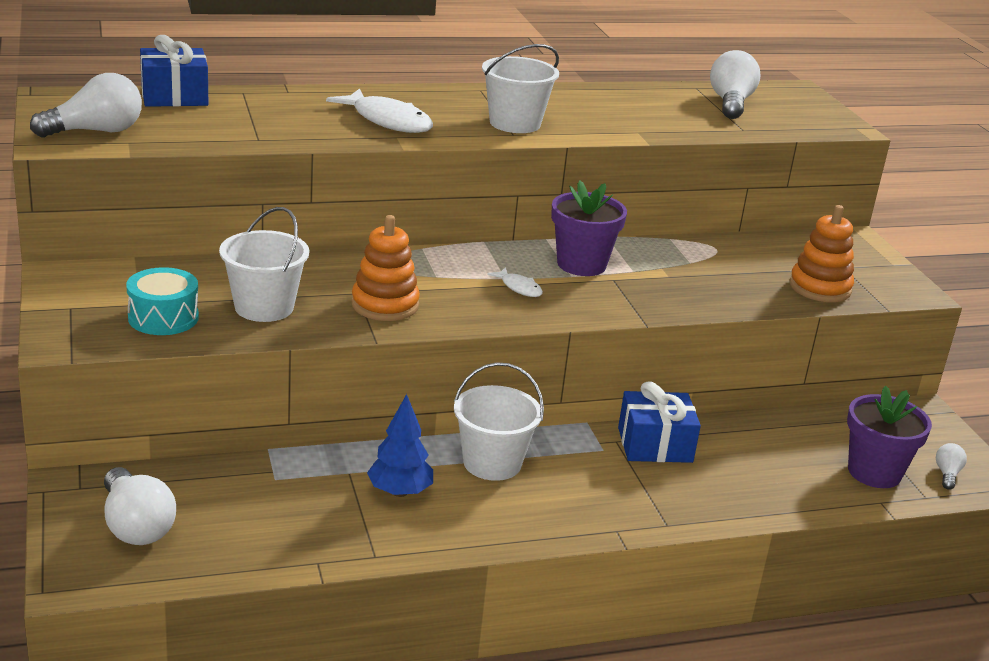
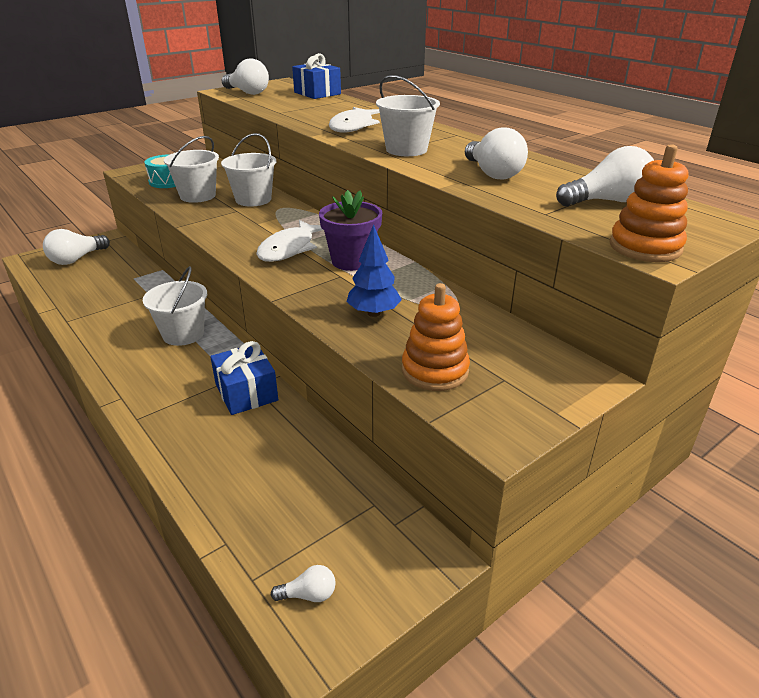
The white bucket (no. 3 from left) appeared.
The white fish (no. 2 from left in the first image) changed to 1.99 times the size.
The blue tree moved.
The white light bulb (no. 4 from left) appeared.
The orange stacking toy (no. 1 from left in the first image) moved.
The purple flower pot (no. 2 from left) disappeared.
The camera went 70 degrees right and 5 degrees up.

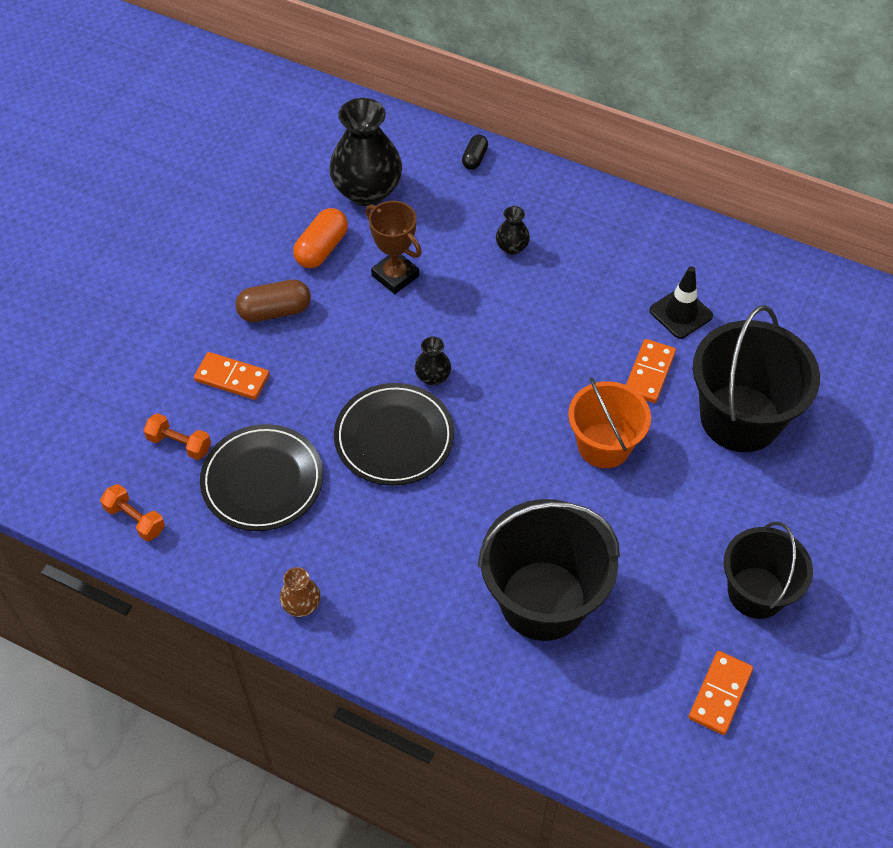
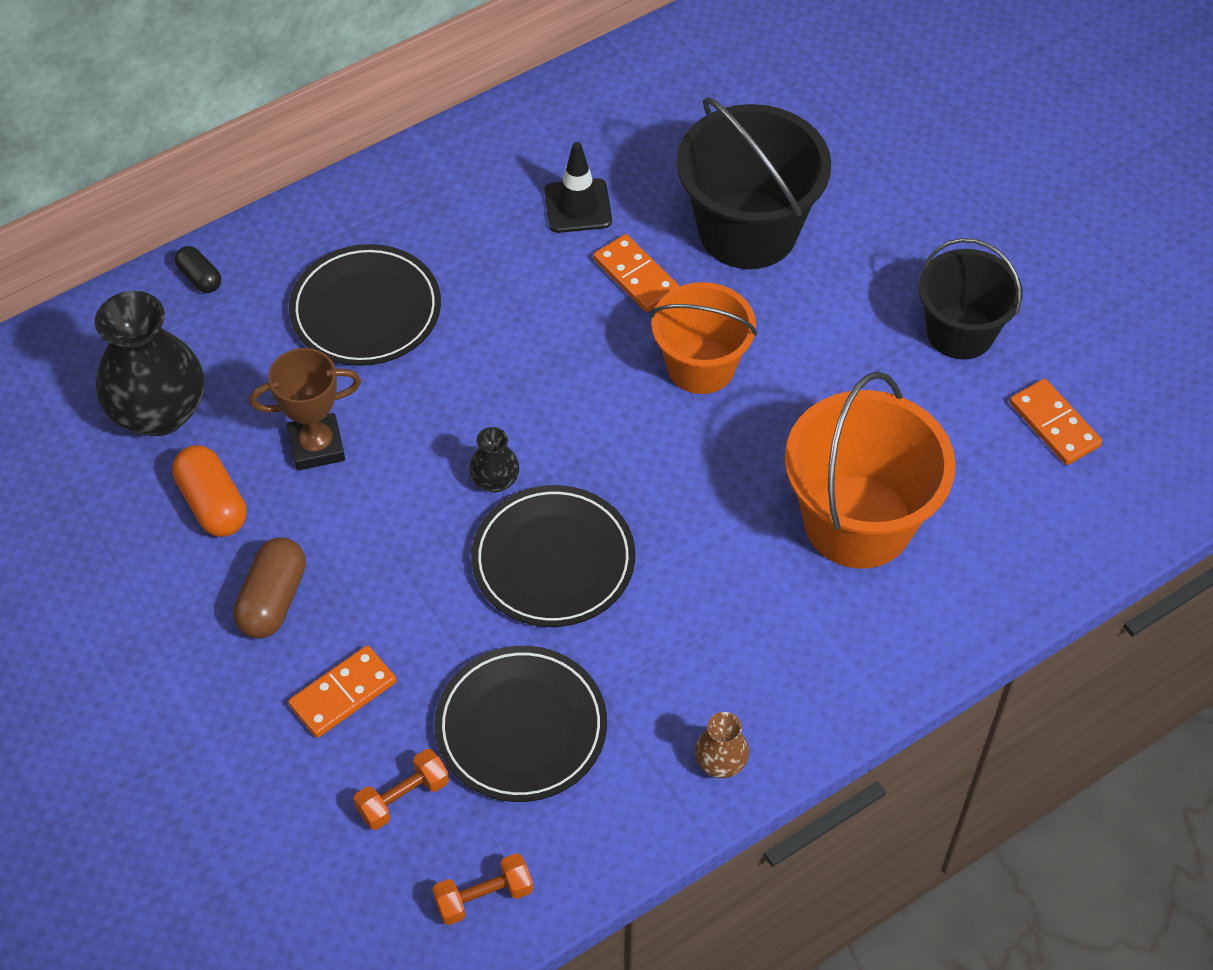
The black vase (no. 3 from left) was replaced by the black plate (no. 1 from left).
The black bucket (no. 1 from left) became the orange bucket (no. 2 from left).
The camera went 60 degrees left and 0 degrees up.

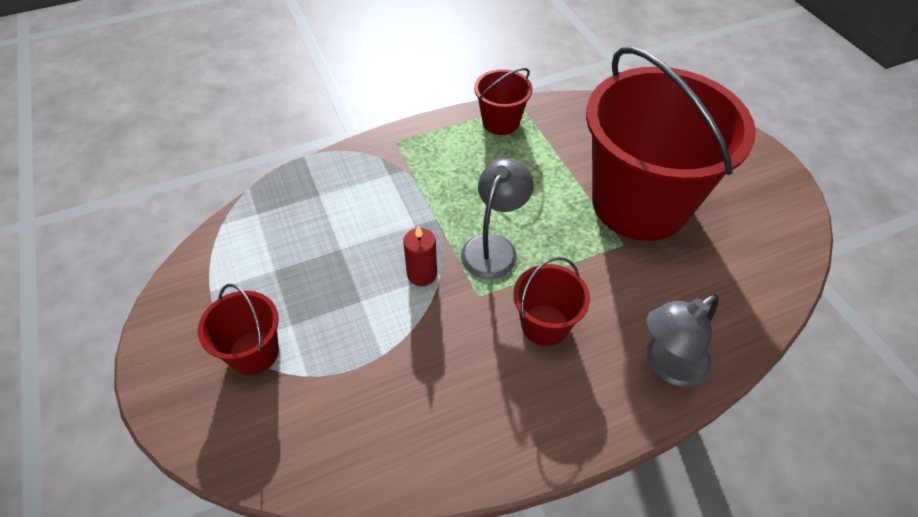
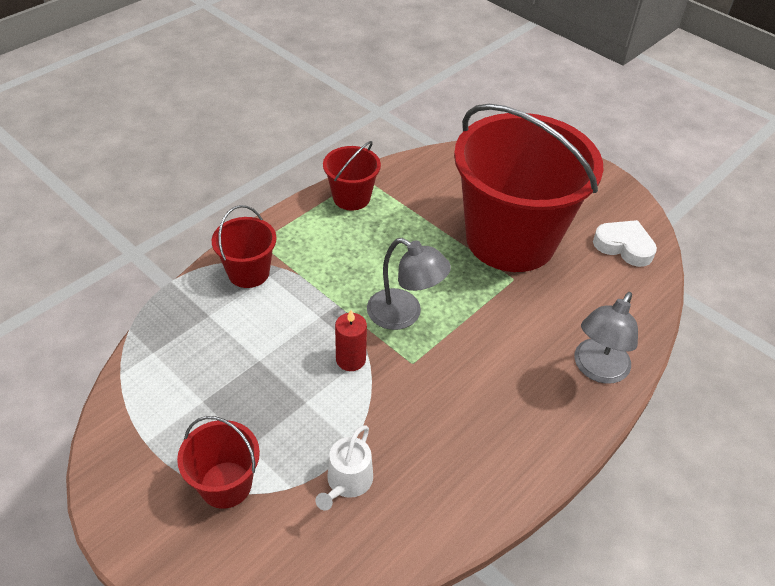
The red bucket (no. 3 from left in the first image) moved.
The white watering can appeared.
The grey lamp (no. 1 from left) turned 120 degrees clockwise.
The white heart appeared.
The camera went 25 degrees left and 5 degrees down.

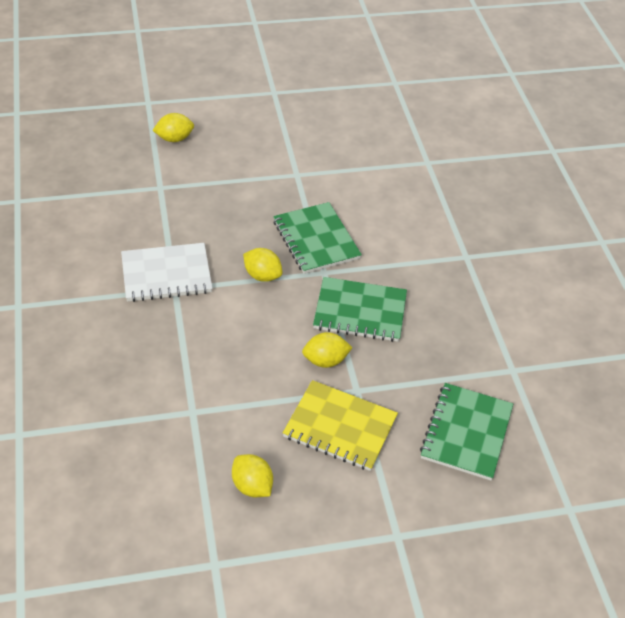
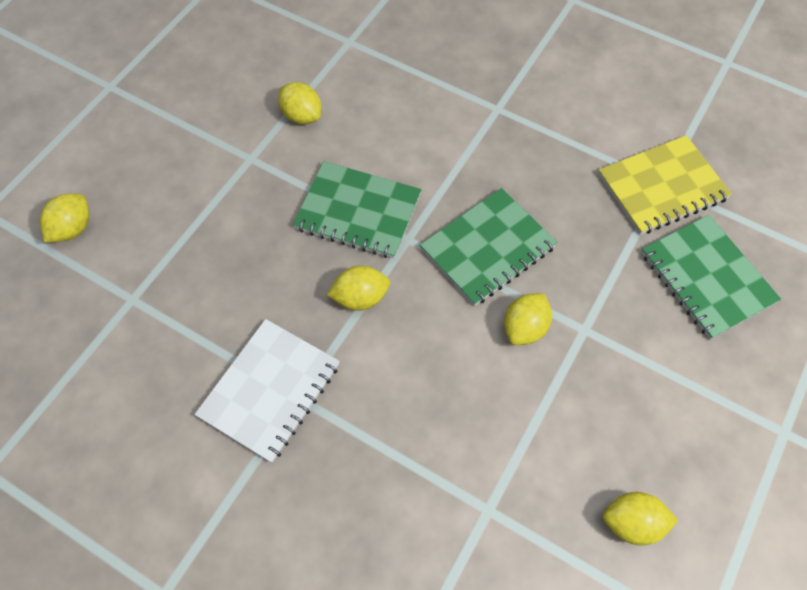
The yellow lemon (no. 2 from left) appeared.
The yellow notebook moved.
The camera went 45 degrees left and 15 degrees up.

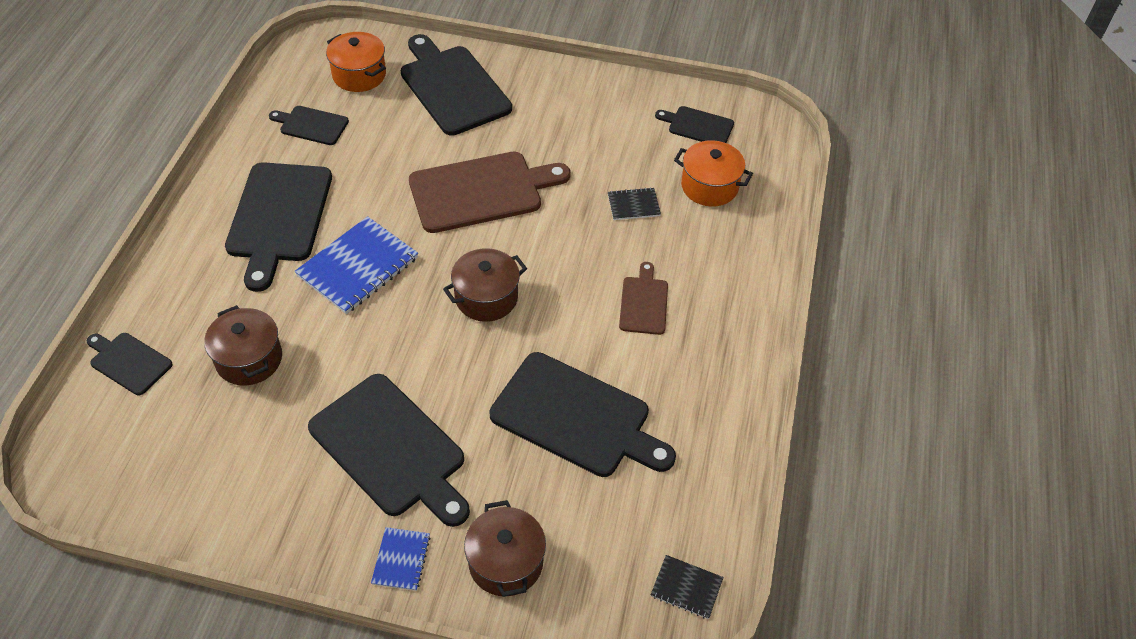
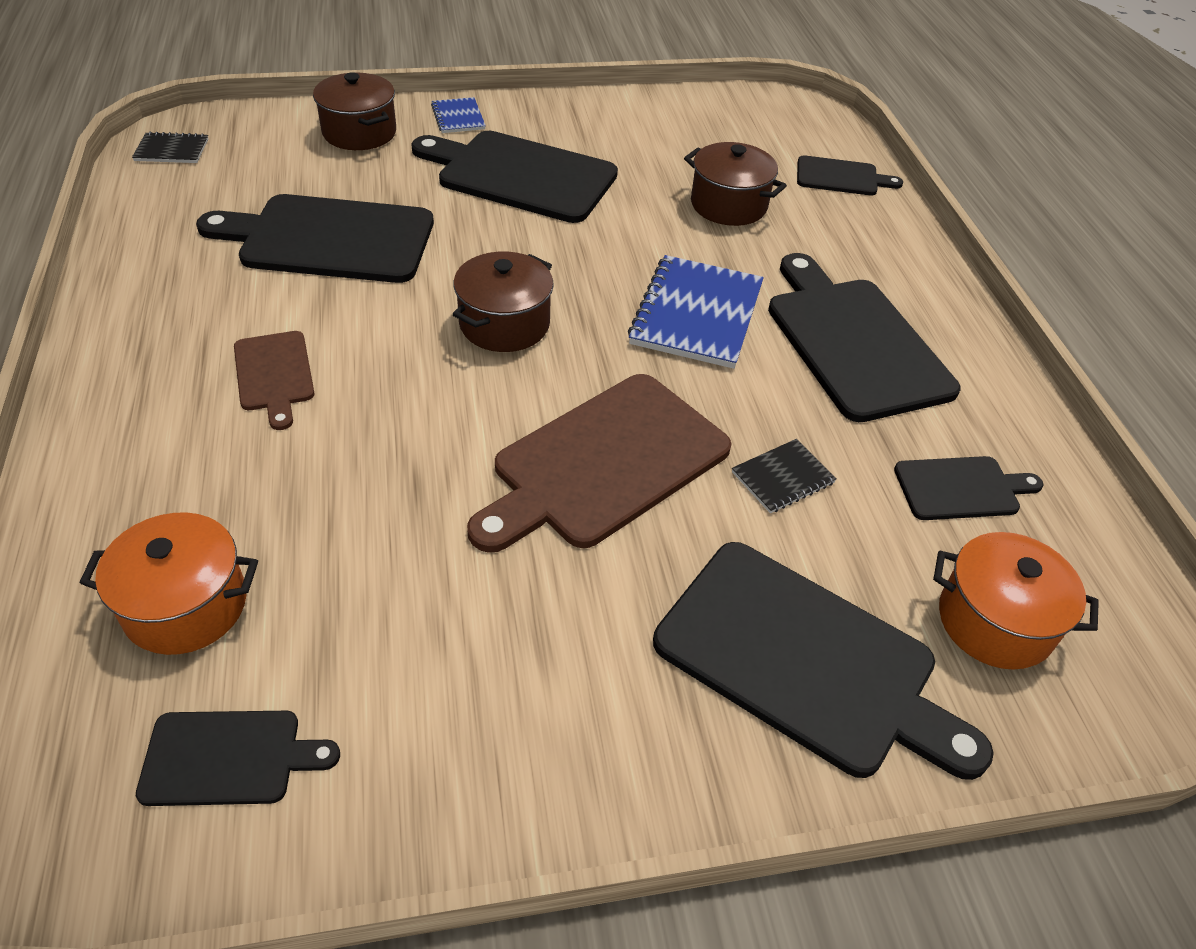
The black notebook (no. 1 from left in the first image) moved.
The camera went 155 degrees right and 5 degrees down.

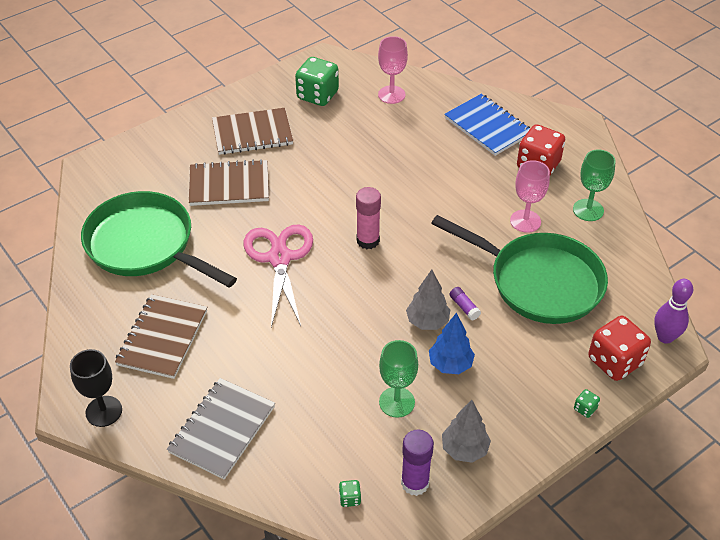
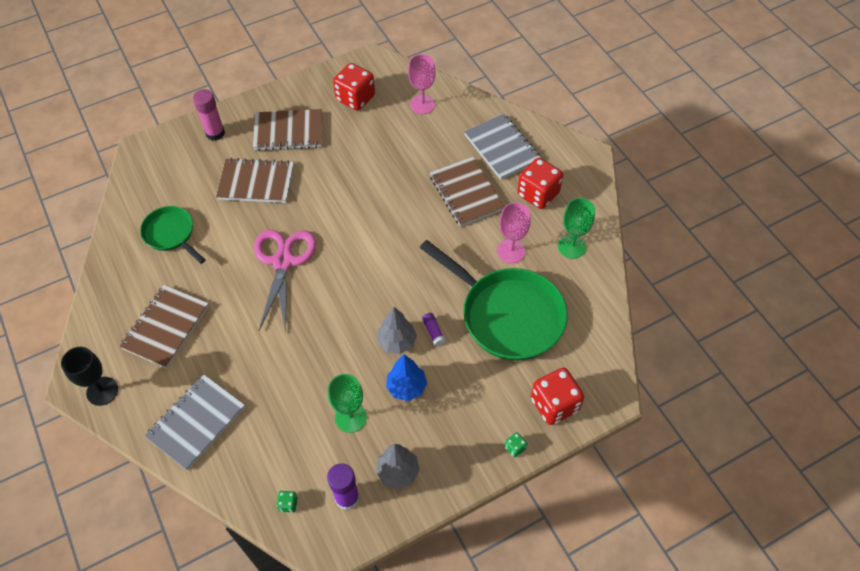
The green pan (no. 1 from left) changed to 0.55 times the size.
The pink glue stick moved.
The green dice (no. 1 from left) became the red dice (no. 1 from left).
The brown notebook (no. 4 from left) appeared.
The blue notebook became the grey notebook (no. 2 from left).
The purple bowling pin disappeared.
The camera went 10 degrees right and 10 degrees up.

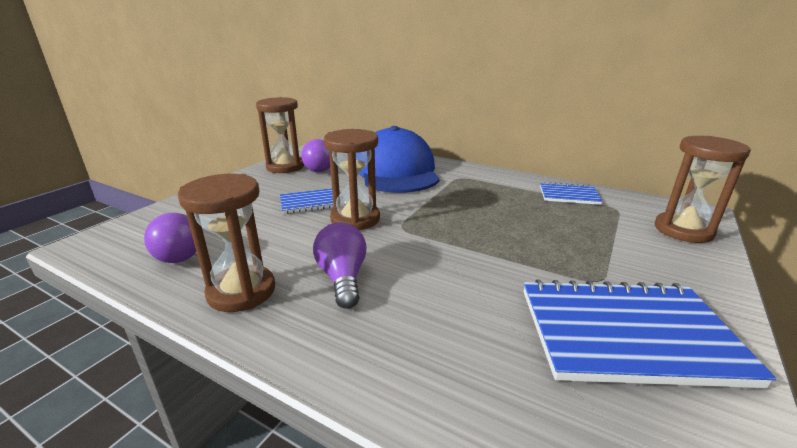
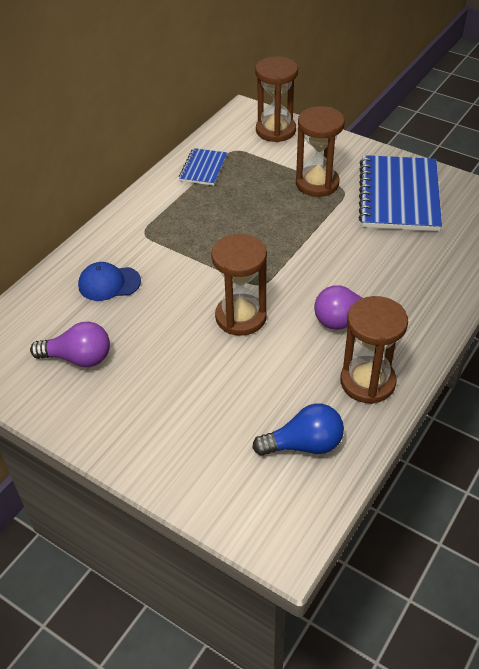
The blue cap changed to 0.44 times the size.
The purple light bulb (no. 1 from left) became the blue light bulb.
The brown hourglass (no. 2 from left in the first image) moved.
The blue notebook (no. 1 from left) disappeared.
The camera went 85 degrees left and 20 degrees up.

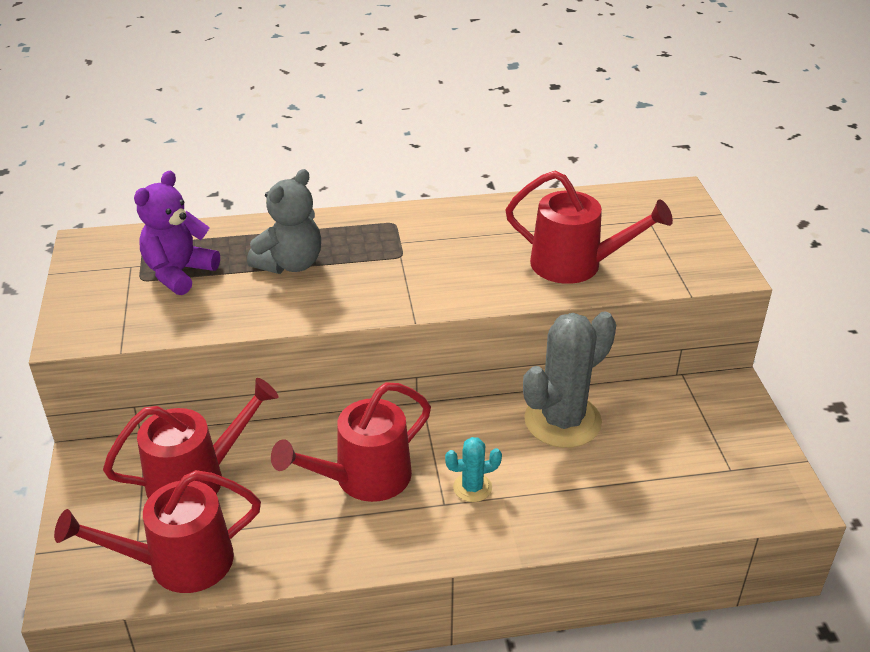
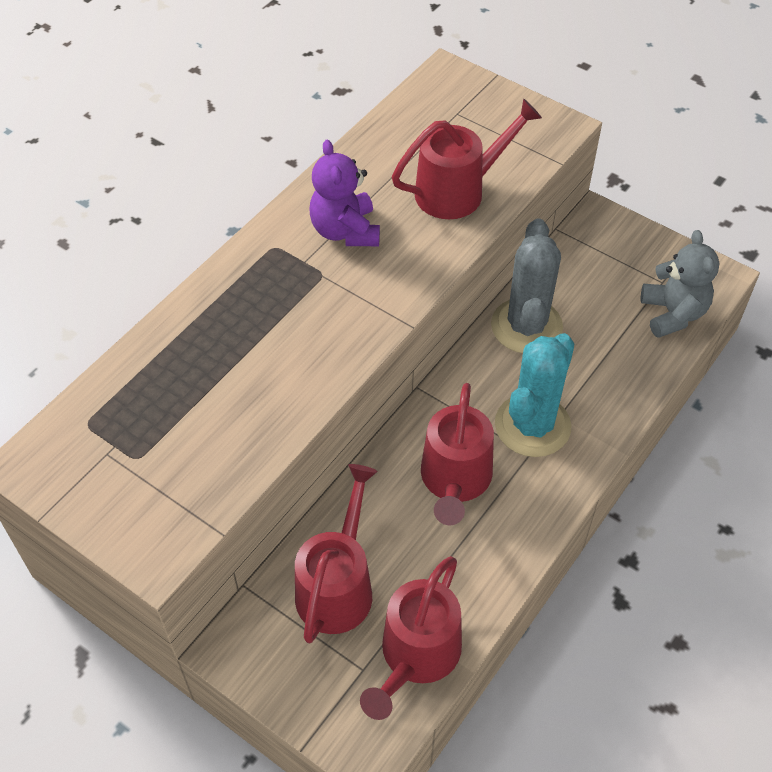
The purple teddy bear moved.
The turquoise cactus changed to 2.11 times the size.
The grey teddy bear moved.
The camera went 45 degrees left and 15 degrees up.

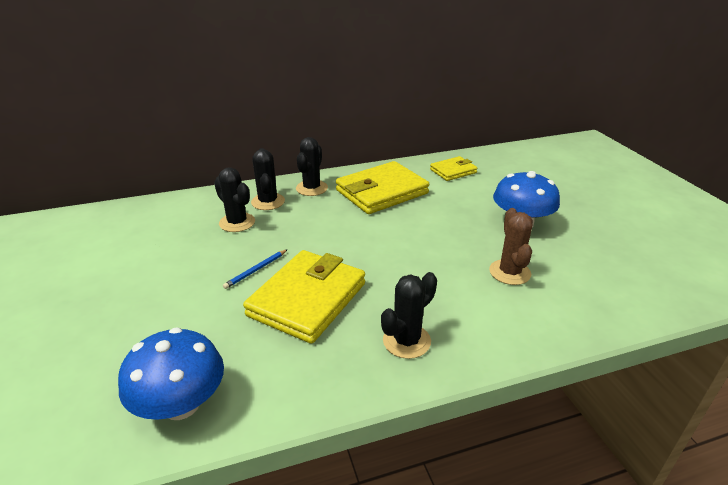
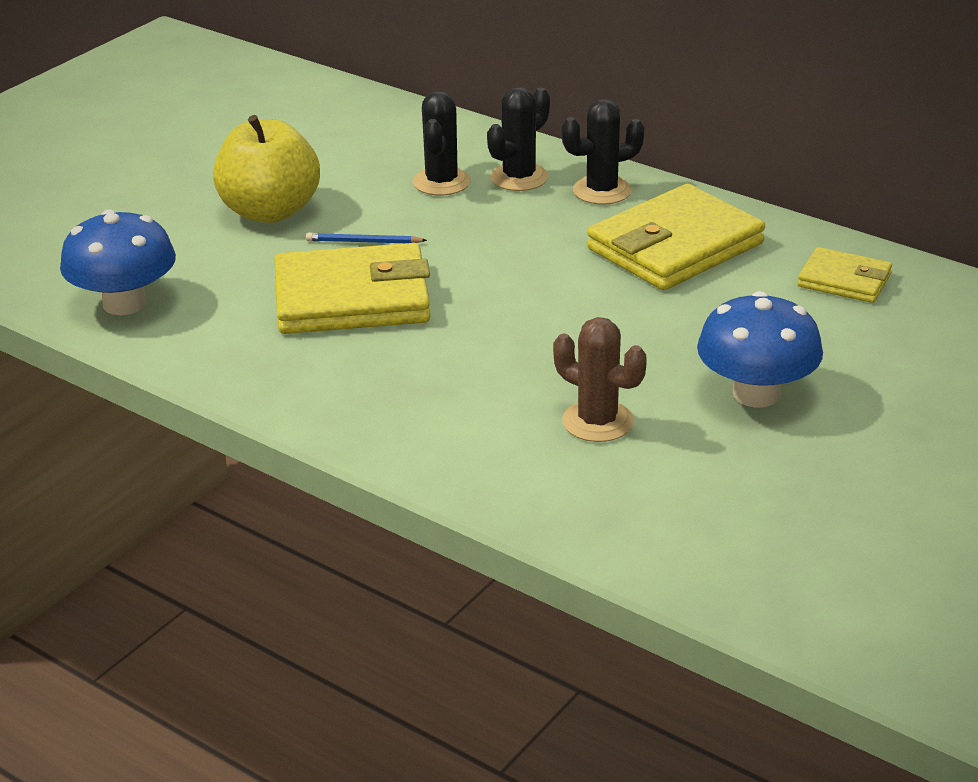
The yellow apple appeared.
The brown cactus turned 75 degrees clockwise.
The yellow wallet (no. 2 from left) turned 60 degrees counterclockwise.
The black cactus (no. 4 from left) disappeared.
The camera went 55 degrees right and 0 degrees up.

